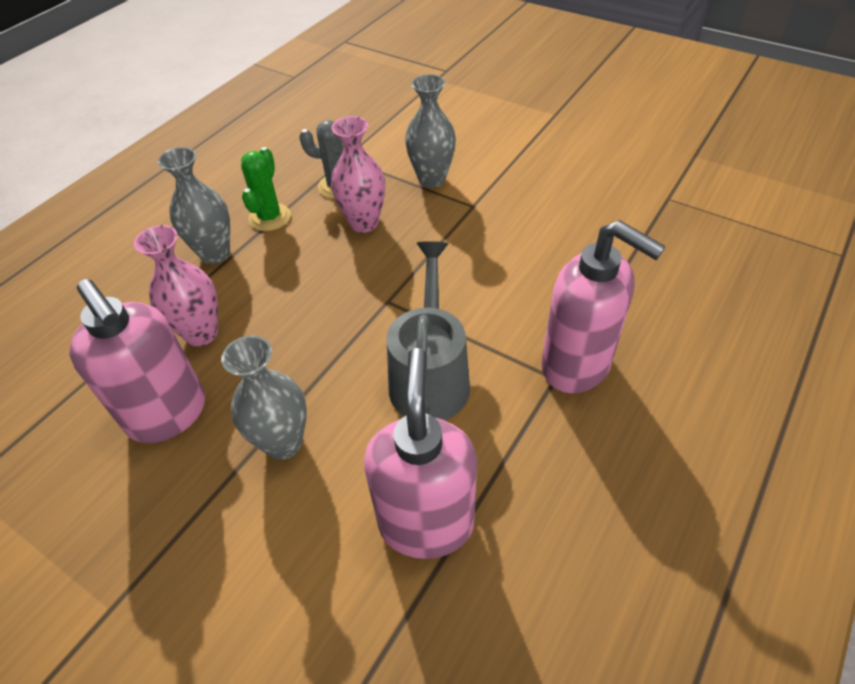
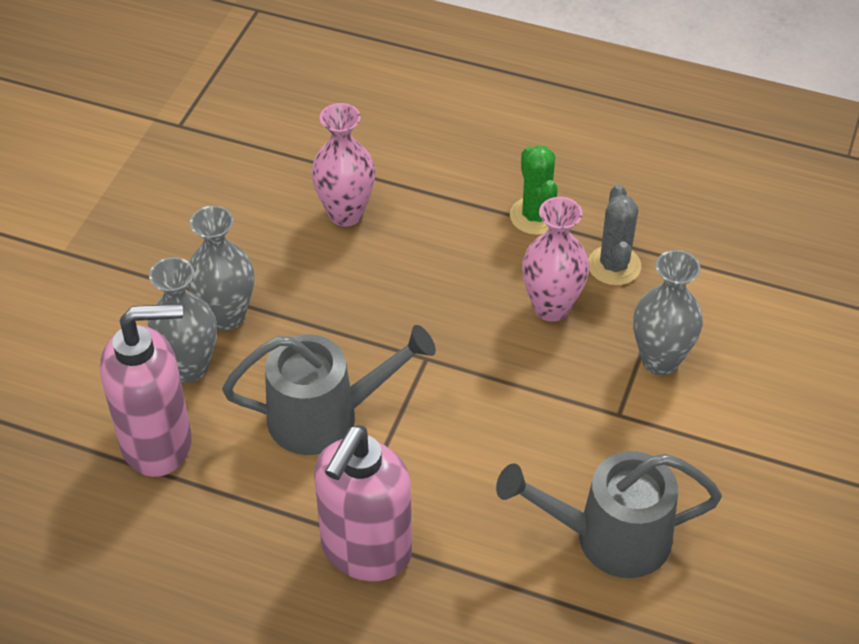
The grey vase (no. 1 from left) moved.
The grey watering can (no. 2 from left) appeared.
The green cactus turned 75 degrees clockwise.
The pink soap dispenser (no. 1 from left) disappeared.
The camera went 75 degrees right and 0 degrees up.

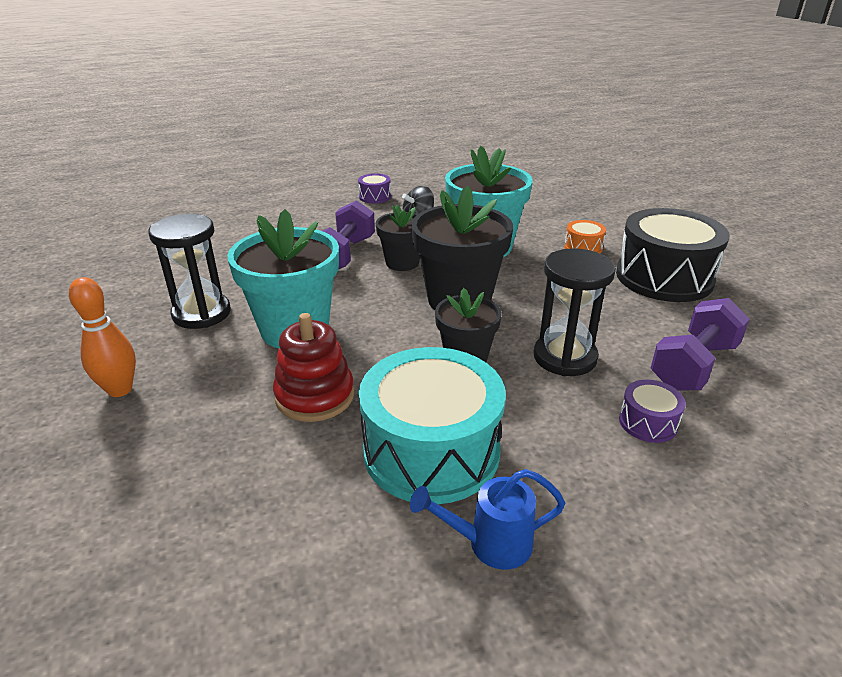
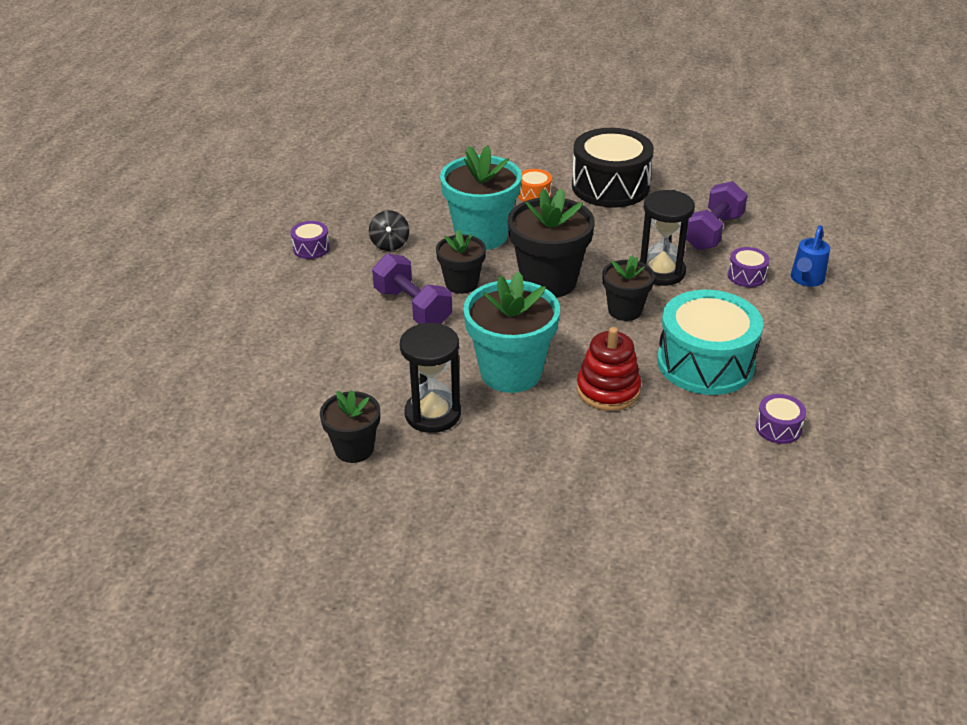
The black flower pot (no. 1 from left) appeared.
The purple dumbbell (no. 2 from left) turned 45 degrees clockwise.
The purple drum (no. 3 from left) appeared.
The blue watering can moved.
The orange bowling pin disappeared.
The camera went 55 degrees left and 5 degrees up.

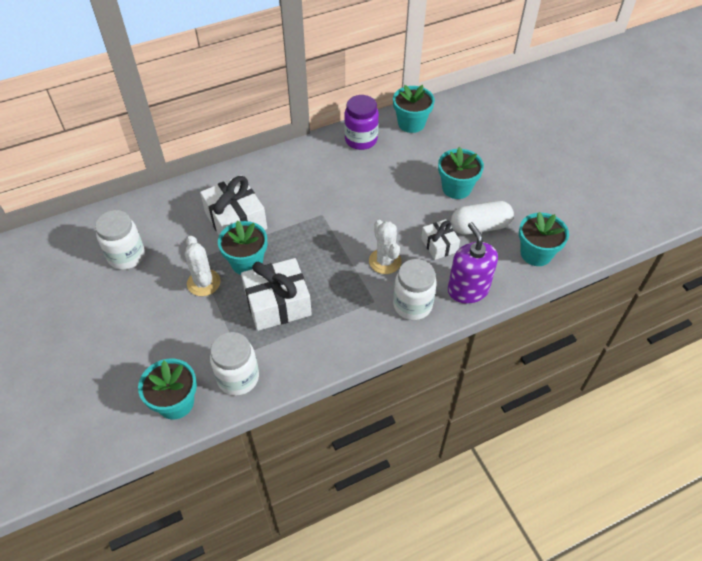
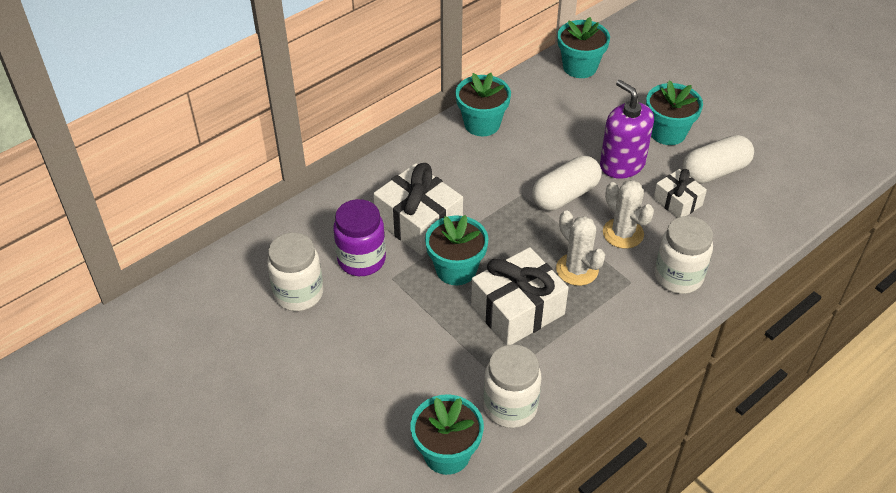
The purple jar moved.
The turquoise flower pot (no. 5 from left in the first image) moved.
The white capsule (no. 1 from left) appeared.
The white cactus (no. 1 from left) moved.
The purple soap dispenser moved.
The camera went 15 degrees left and 5 degrees down.

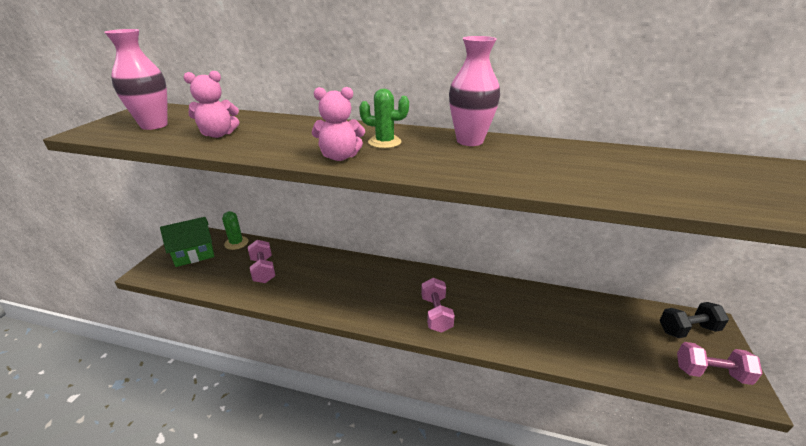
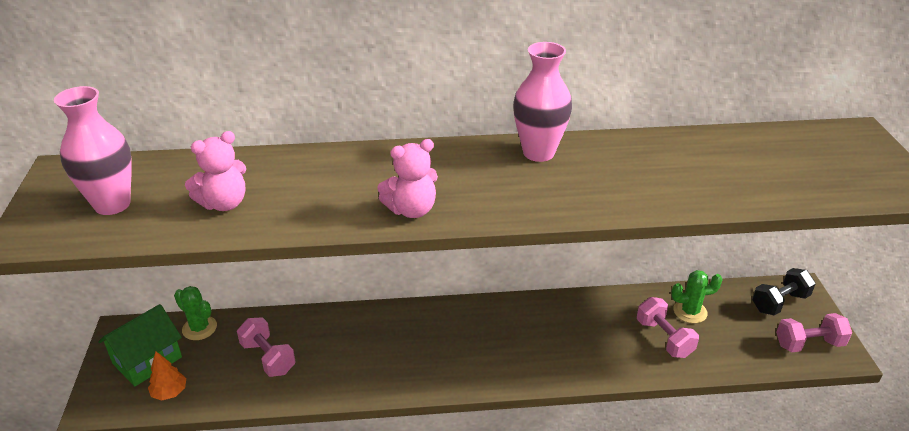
The orange tree appeared.
The pink dumbbell (no. 2 from left) moved.
The green cactus (no. 2 from left) moved.
The camera went 20 degrees left and 5 degrees up.

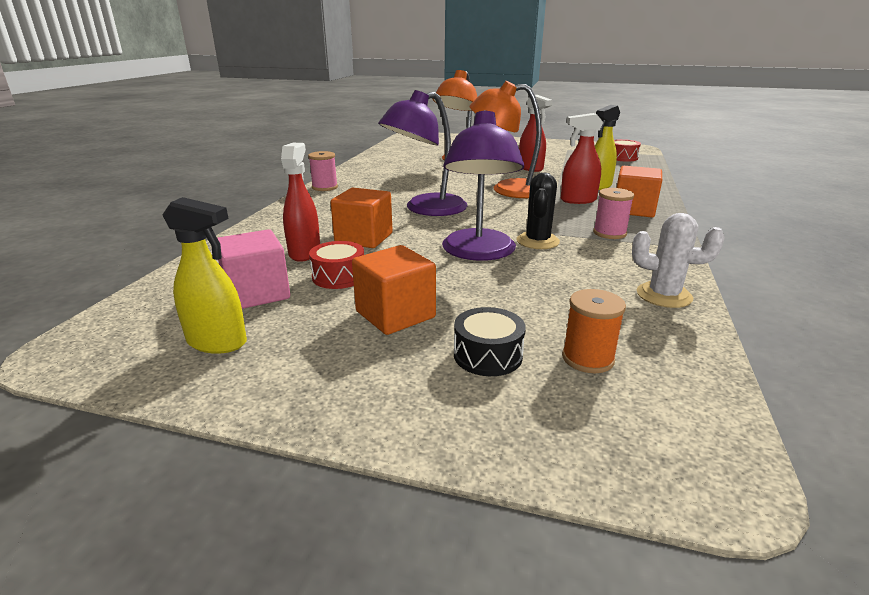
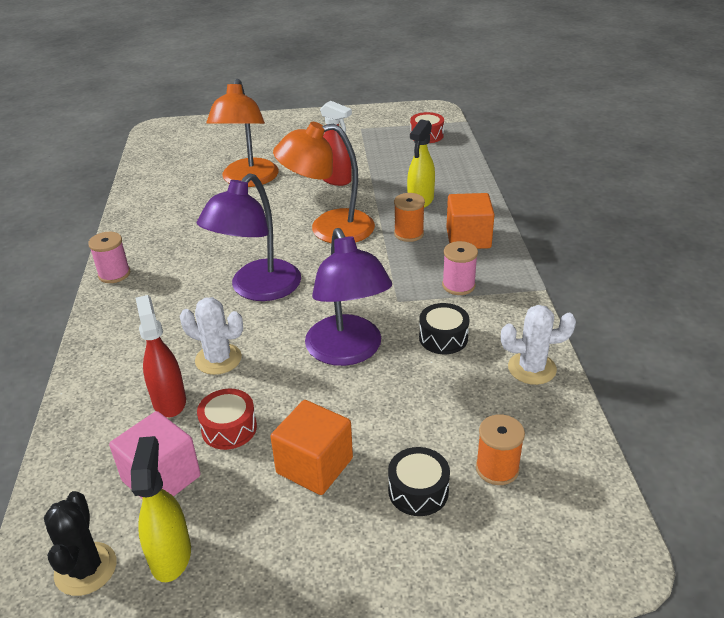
The black cactus moved.
The yellow spray bottle (no. 1 from left) turned 90 degrees counterclockwise.
The orange cube (no. 1 from left) was replaced by the white cactus (no. 1 from left).
The red spray bottle (no. 3 from left) was replaced by the orange spool (no. 1 from left).
The black drum (no. 2 from left) appeared.
The camera went 20 degrees left and 10 degrees up.

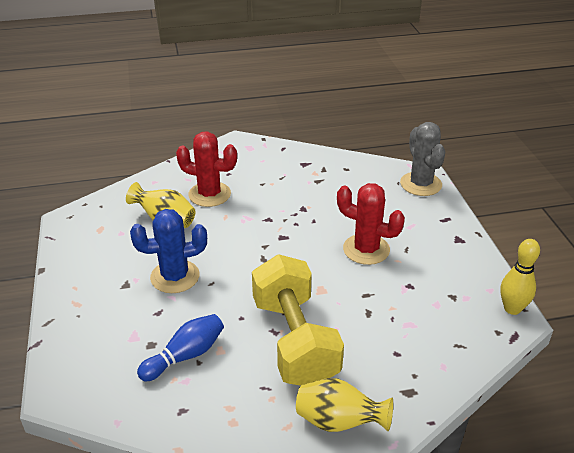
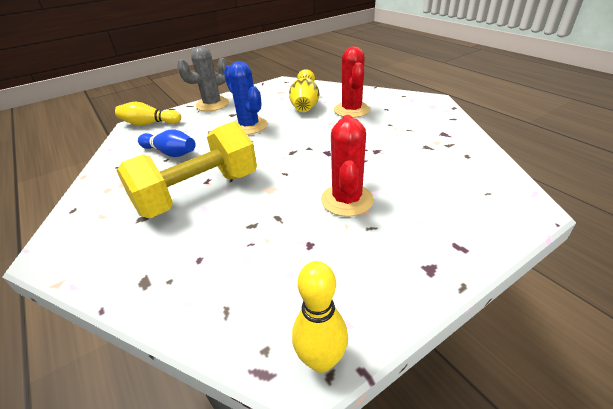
The yellow bowling pin (no. 1 from left) appeared.
The grey cactus moved.
The yellow vase (no. 2 from left) disappeared.
The camera went 70 degrees right and 0 degrees up.

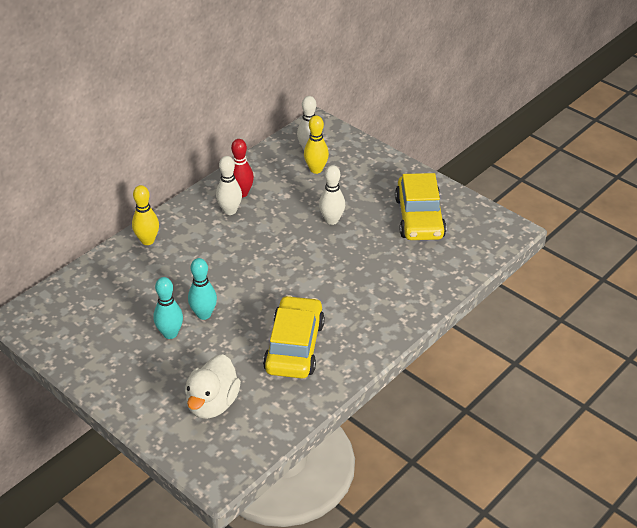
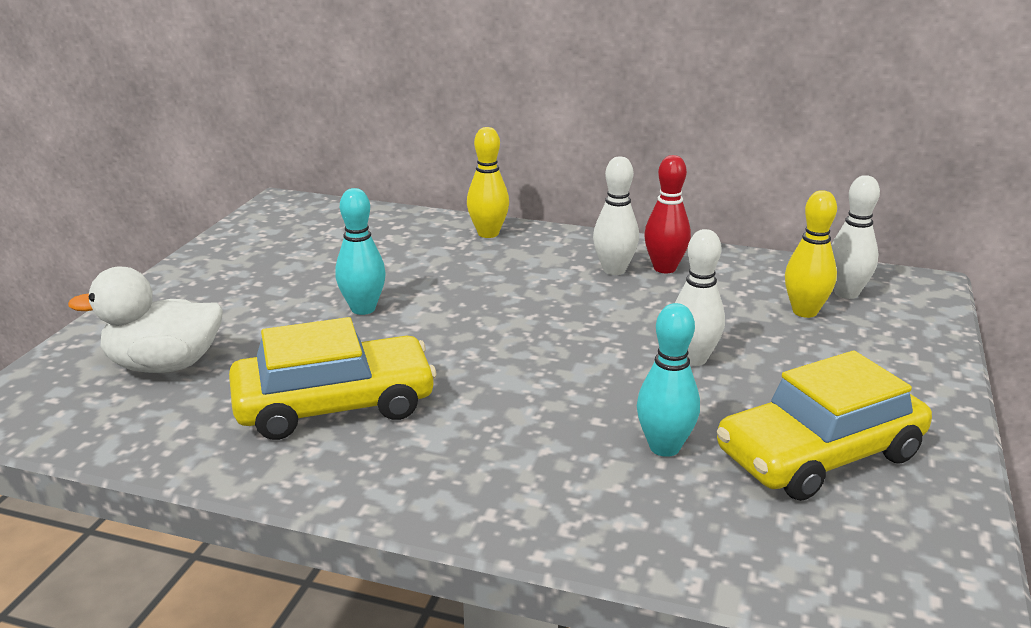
The turquoise bowling pin (no. 1 from left in the first image) moved.
The camera went 65 degrees right and 15 degrees down.

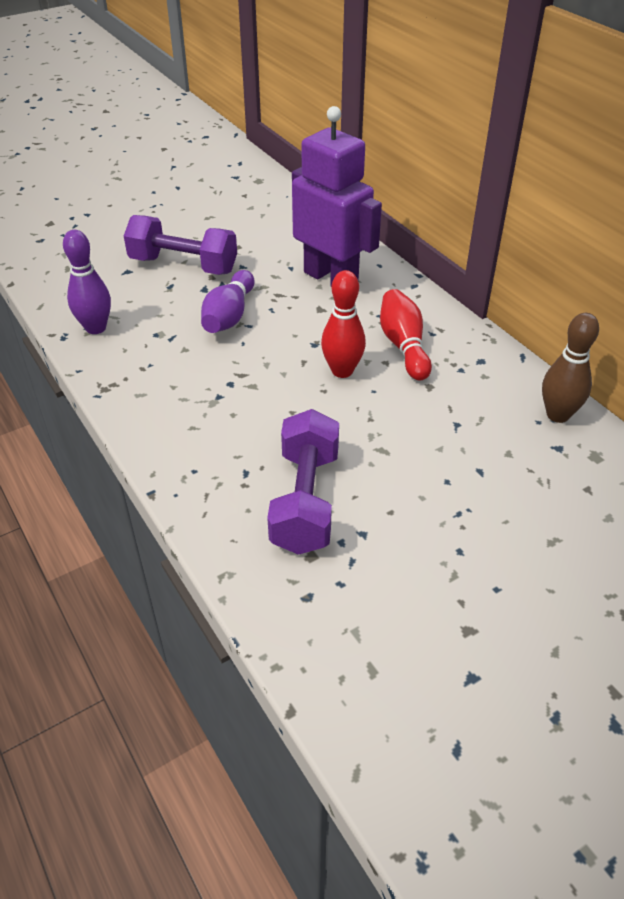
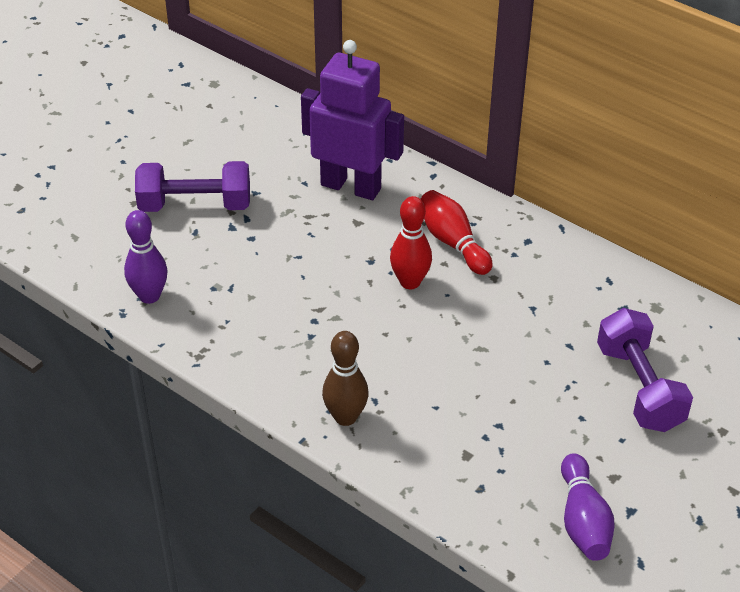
The brown bowling pin moved.
The purple bowling pin (no. 2 from left) moved.
The purple dumbbell (no. 2 from left) moved.
The camera went 20 degrees left and 0 degrees up.

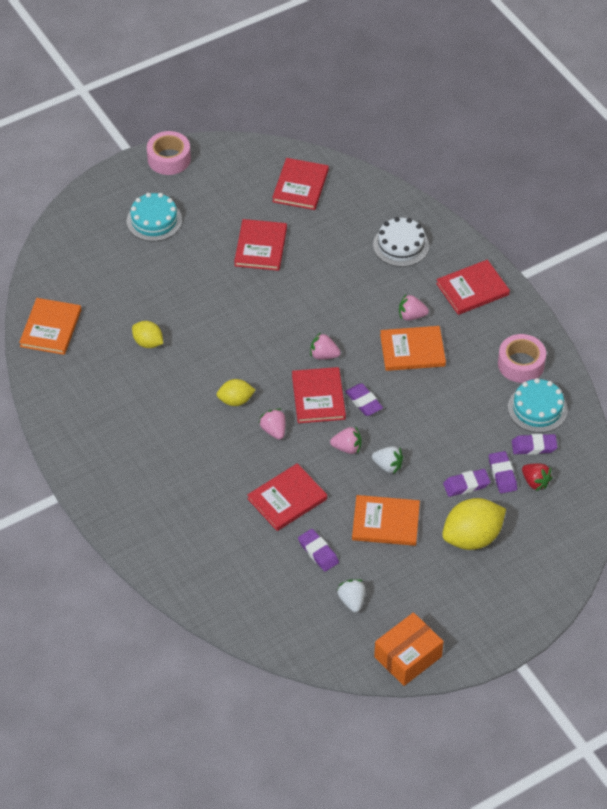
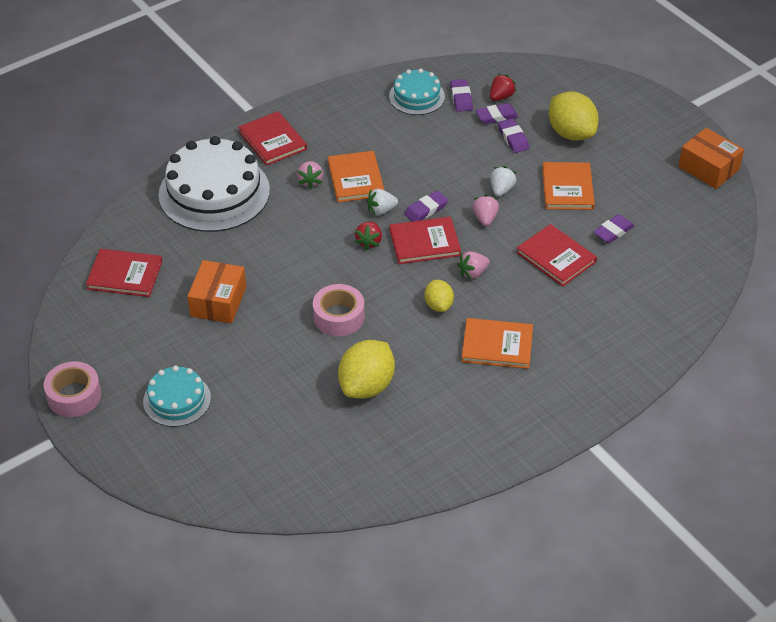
The white cake changed to 1.86 times the size.
The red book (no. 1 from left) was replaced by the orange box (no. 1 from left).
The pink tape (no. 2 from left) moved.
The yellow lemon (no. 1 from left) changed to 1.76 times the size.
The pink strawberry (no. 2 from left) became the red strawberry (no. 1 from left).
The white strawberry (no. 1 from left) moved.
The orange book (no. 1 from left in the first image) moved.
The camera went 95 degrees left and 5 degrees down.

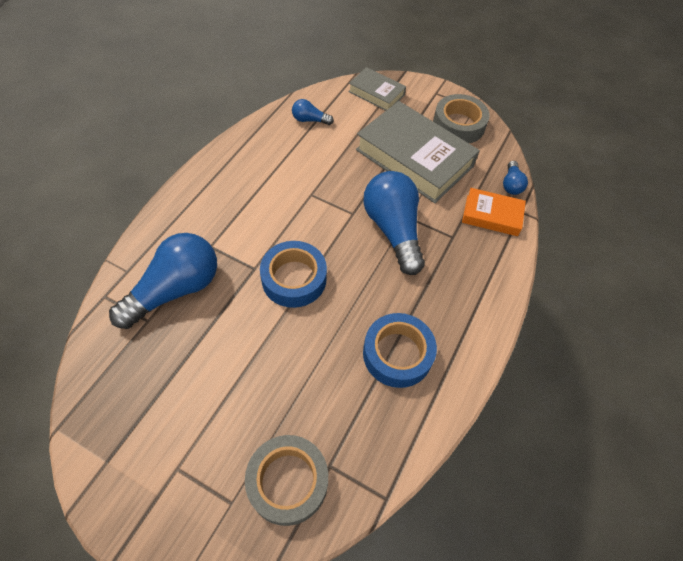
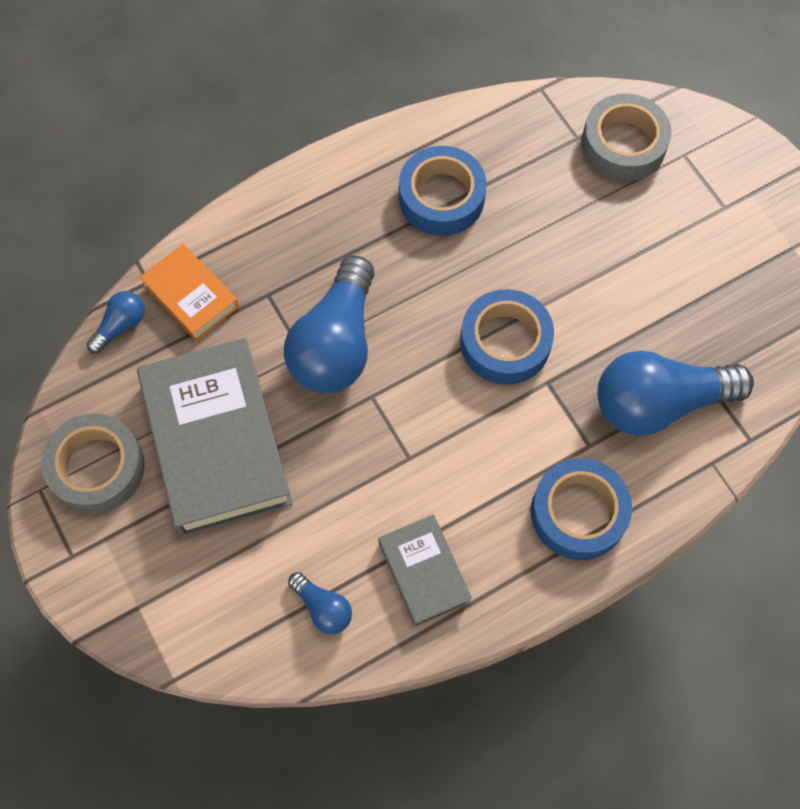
The grey book (no. 1 from left in the first image) moved.
The blue tape (no. 3 from left) appeared.
The camera went 145 degrees left and 10 degrees up.

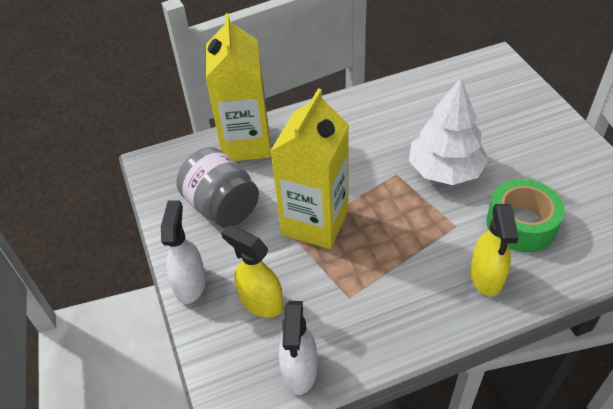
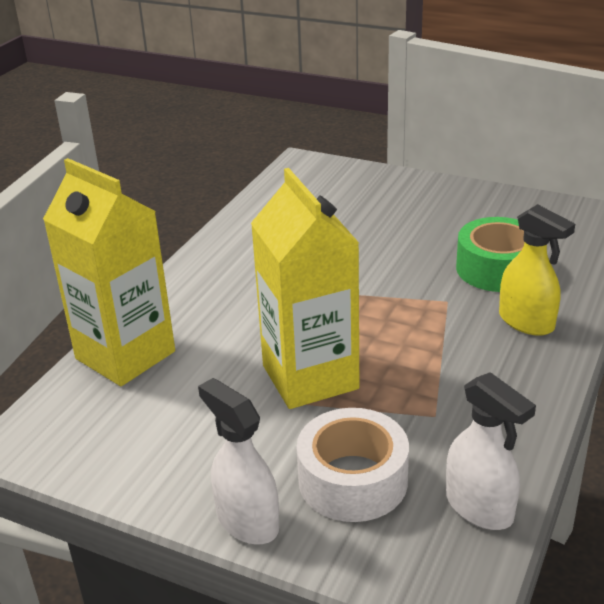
The yellow spray bottle (no. 1 from left) was replaced by the white tape.
The grey jar disappeared.
The white tree disappeared.
The camera went 45 degrees left and 15 degrees down.

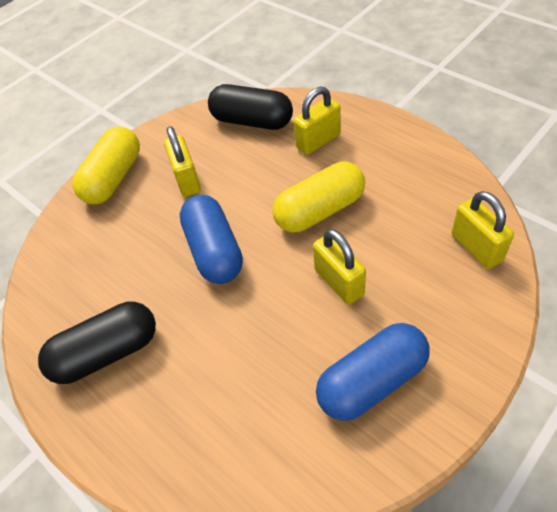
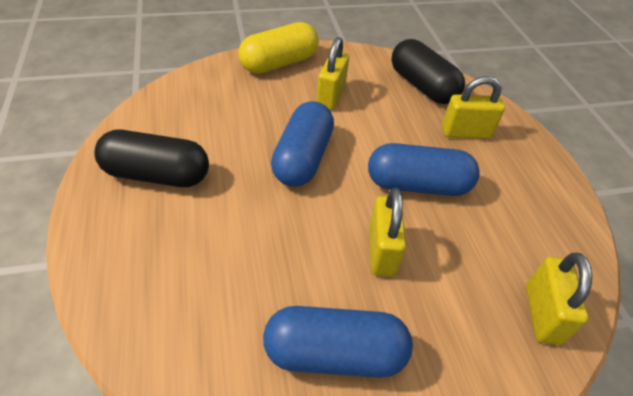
The yellow capsule (no. 2 from left) became the blue capsule (no. 3 from left).
The camera went 25 degrees right and 5 degrees down.

